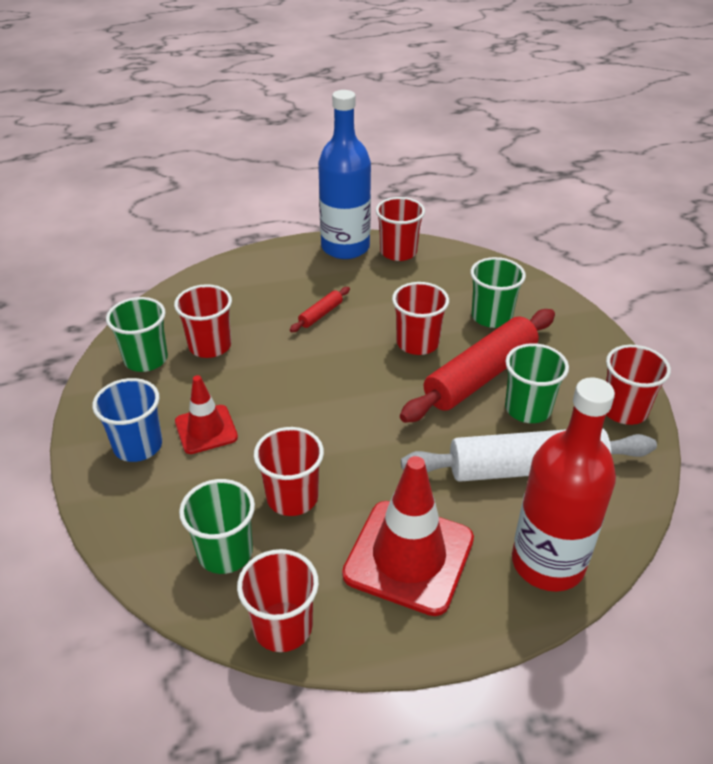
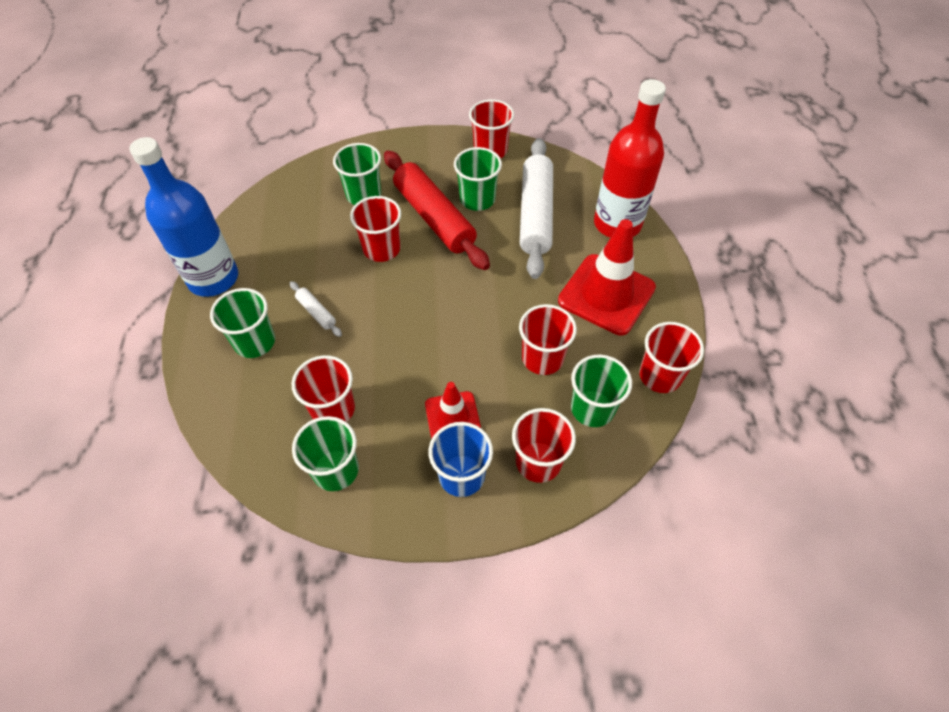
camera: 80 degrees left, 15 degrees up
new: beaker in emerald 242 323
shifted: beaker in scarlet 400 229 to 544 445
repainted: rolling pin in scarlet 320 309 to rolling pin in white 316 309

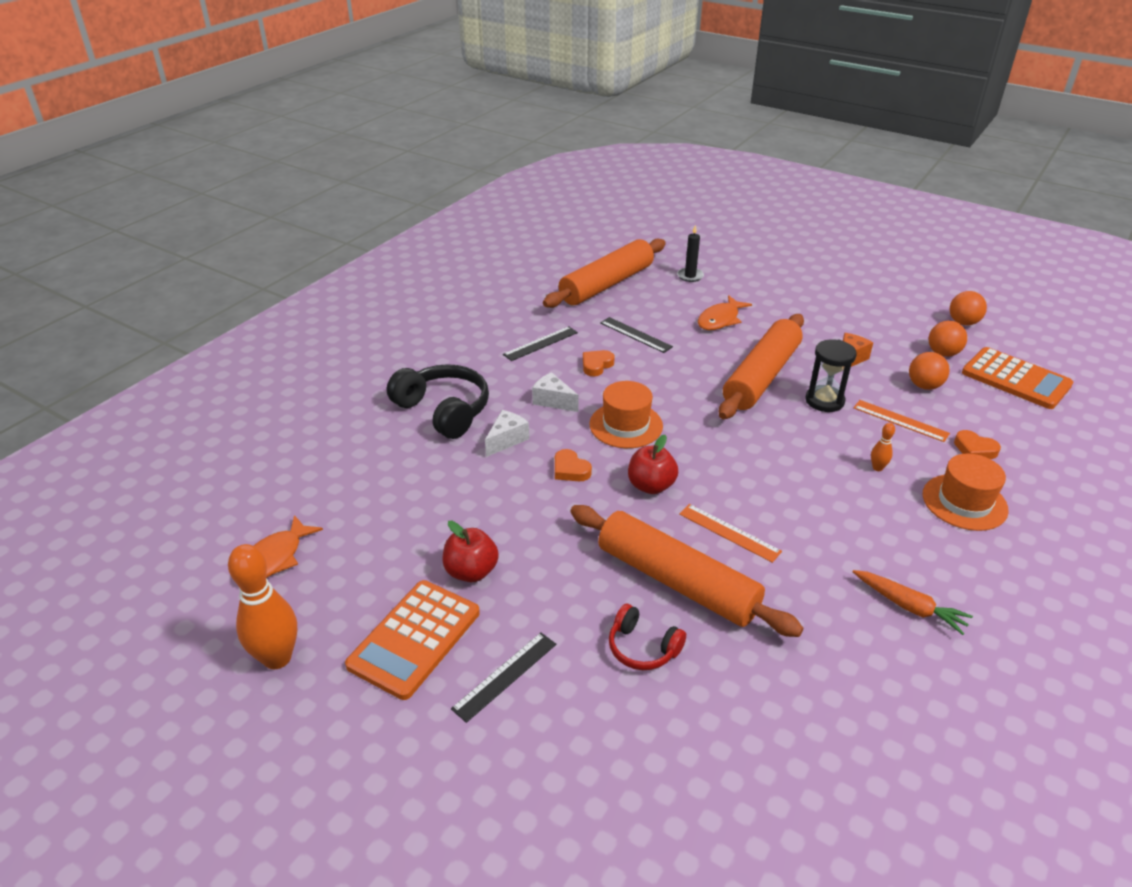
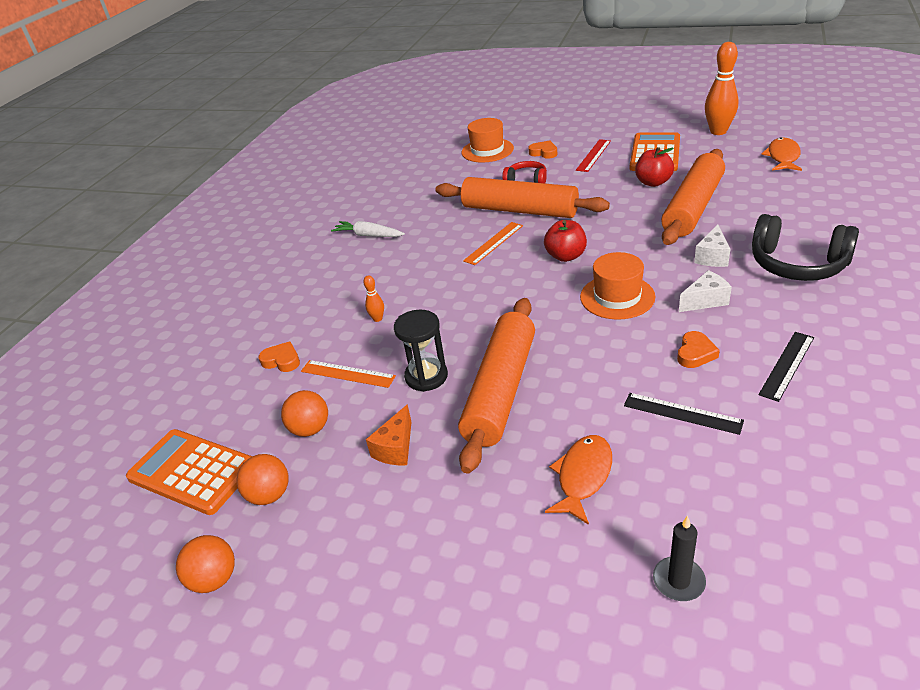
camera: 170 degrees right, 0 degrees up
shifted: rolling pin in orange-coloured 604 273 to 693 197; heart shape in orange-coloured 573 465 to 542 150; hat in orange-coloured 966 492 to 487 140
repainted: carrot in orange-coloured 913 602 to carrot in white 368 229; straightedge in ebony 503 677 to straightedge in scarlet 593 155
rotated: cheese in white 555 392 = 705 291 45 degrees counterclockwise; straightedge in orange-coloured 730 533 = 493 243 75 degrees counterclockwise

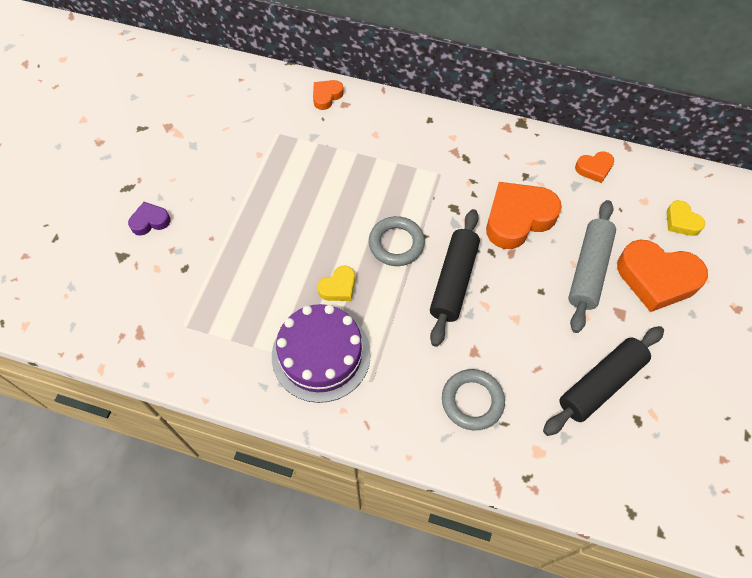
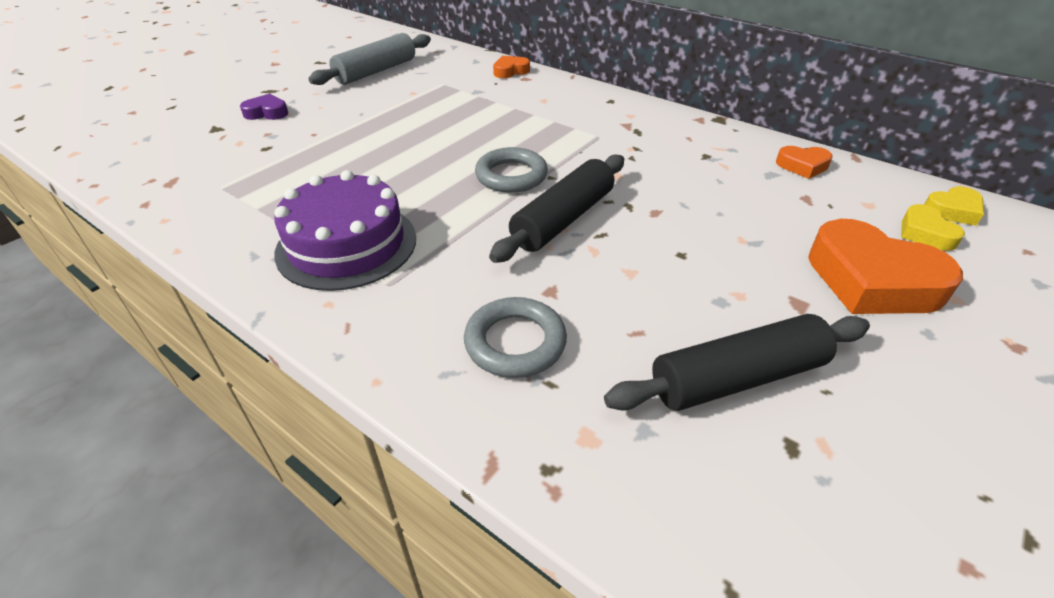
camera: 20 degrees right, 20 degrees down
gone: heart shape in orange-coloured 524 215
shifted: rolling pin in gray 592 266 to 370 59; heart shape in golden 336 283 to 954 206

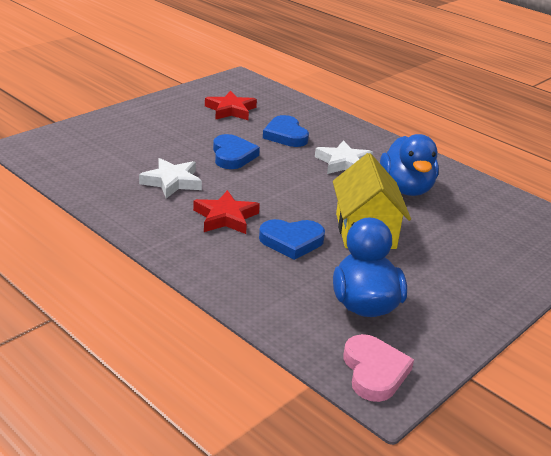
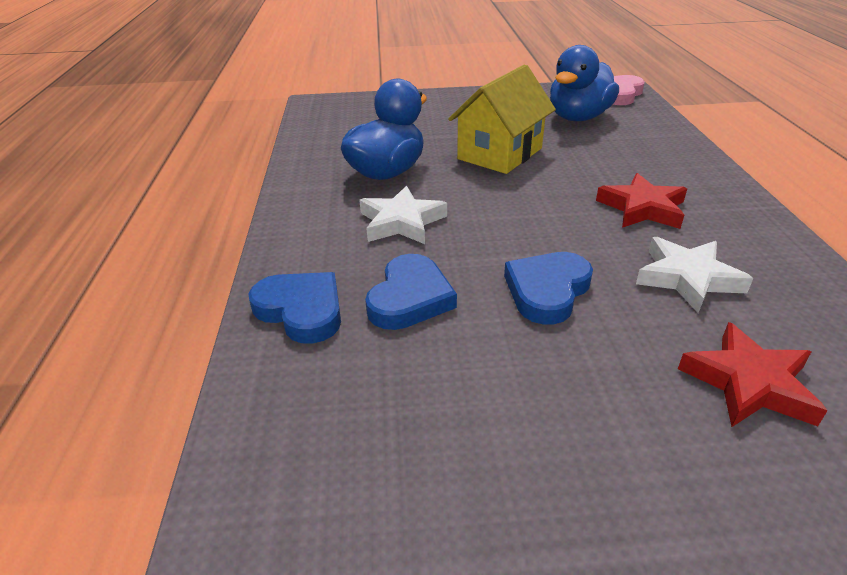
camera: 135 degrees left, 5 degrees up
shifted: star shape in scarlet 231 105 to 753 374; heart shape in royal blue 292 239 to 295 308

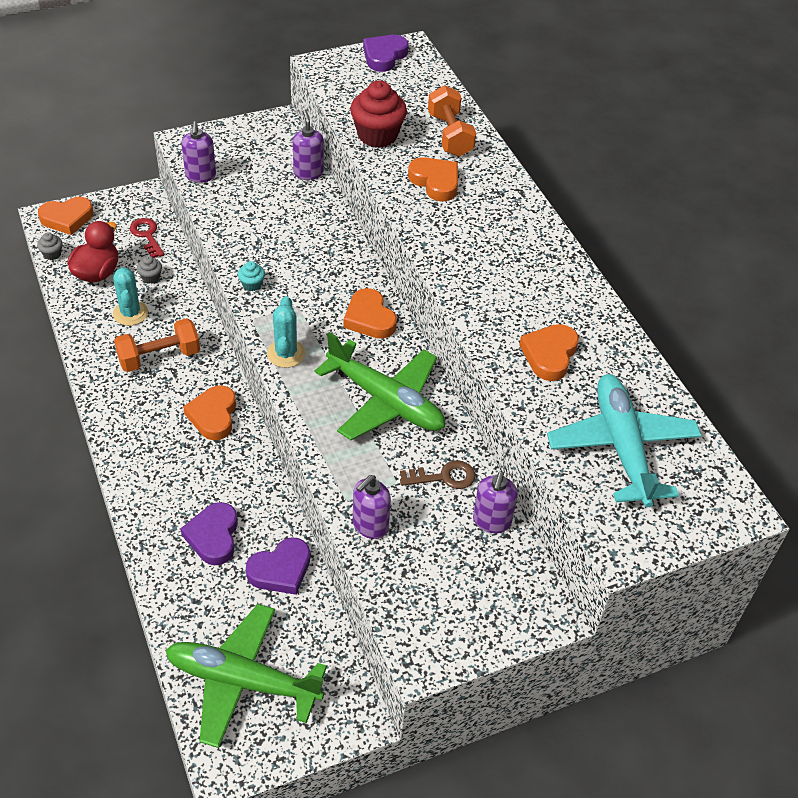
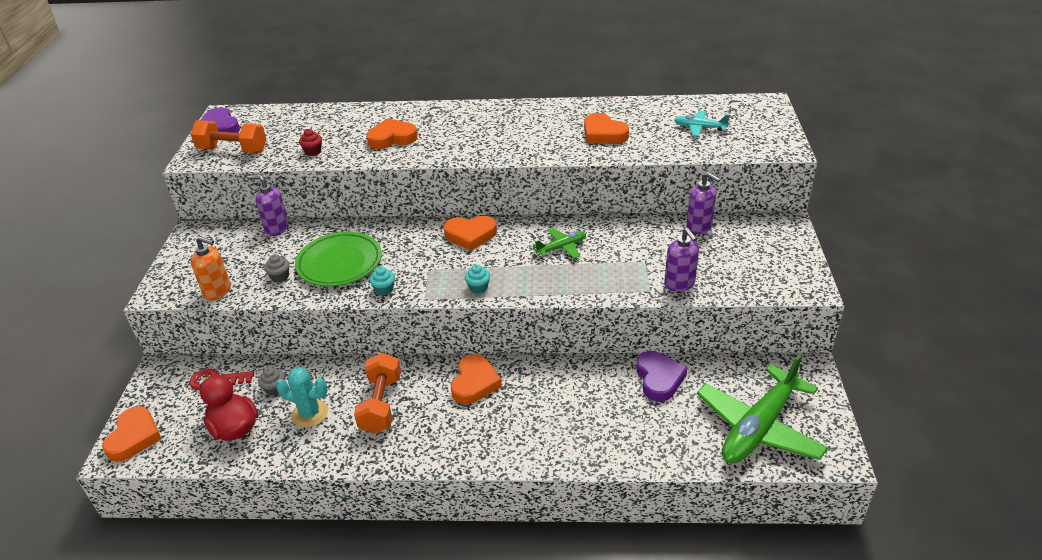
camera: 60 degrees left, 10 degrees down
gone: latchkey in russet 437 474; heart shape in royal purple 209 533
new: flat dish in emerald 338 259
shifted: hand weight in orange-coloured 452 121 to 228 136; fairy cake in gray 50 246 to 277 268
swapped: prickly plant in turquoise 286 332 to fairy cake in turquoise 477 279
repainted: soap pump in royal purple 198 152 to soap pump in orange-coloured 211 268
rotated: heart shape in orange-coloured 209 412 = 476 379 105 degrees counterclockwise
scaled: fairy cake in scarlet 378 114 = 310 142 x0.46; aeroplane in emerald 380 386 = 559 243 x0.47; aeroplane in turquoise 624 440 = 702 124 x0.47

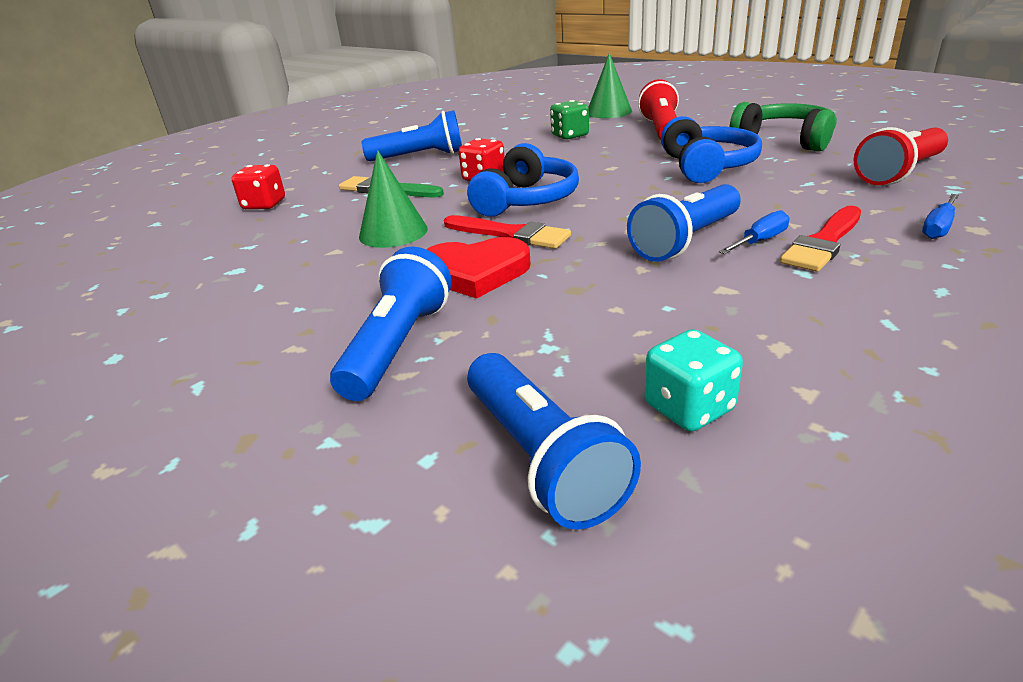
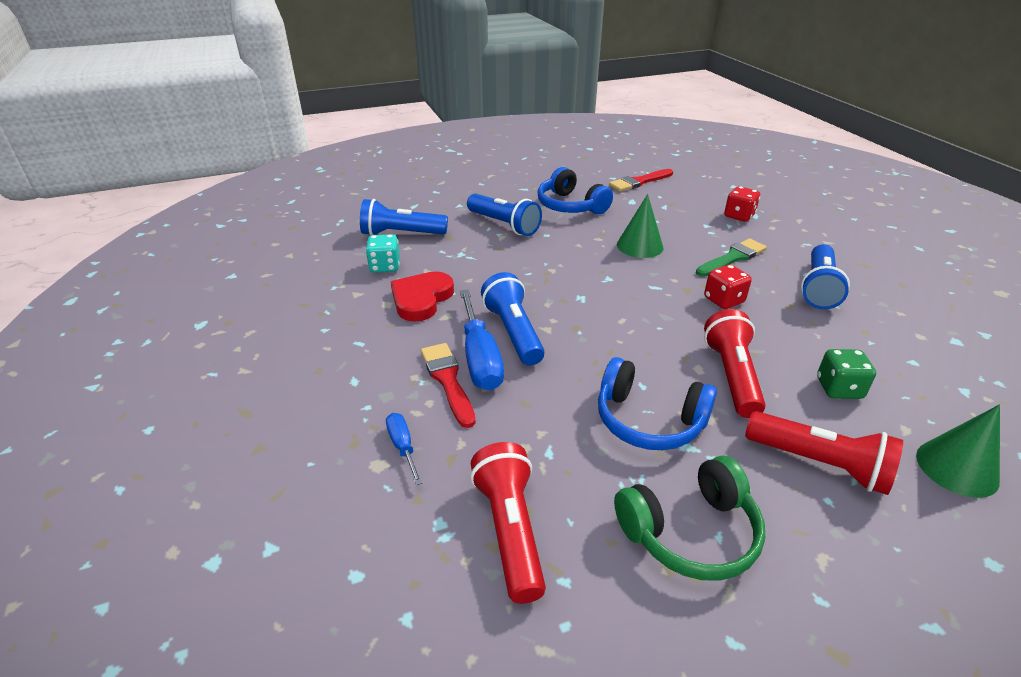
camera: 115 degrees right, 5 degrees up
new: torch in scarlet 735 363
shifted: headset in royal blue 523 180 to 575 190; paintbrush in scarlet 507 232 to 641 180; heart shape in scarlet 478 268 to 422 296
scaled: flat screwdriver in royal blue 754 232 = 482 340 x1.94

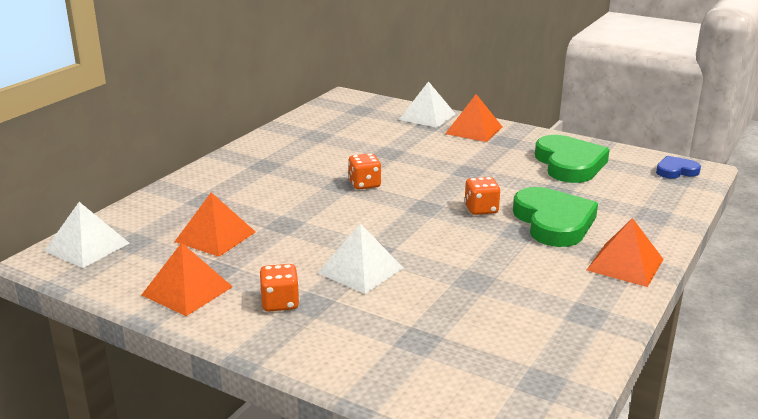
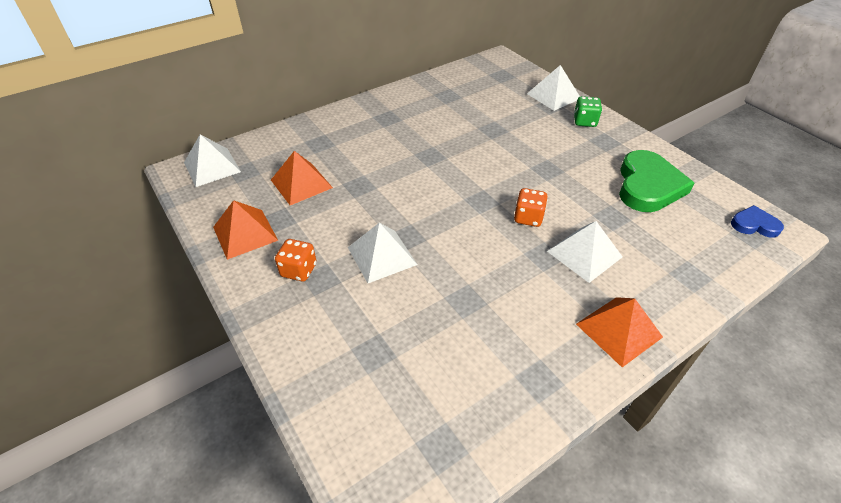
camera: 25 degrees right, 20 degrees up
gone: dice in orange-coloured 365 171
swapped: pyramid shape in orange-coloured 473 118 to dice in emerald 588 111; heart shape in emerald 555 217 to pyramid shape in white 585 252

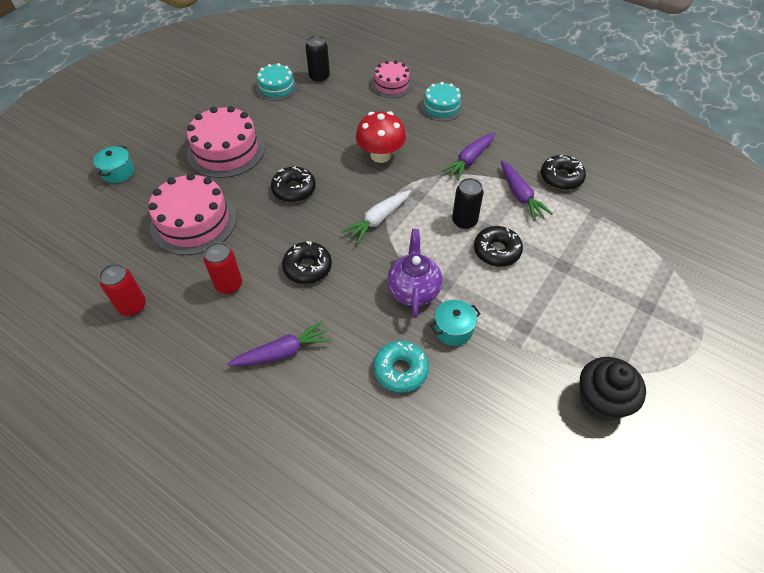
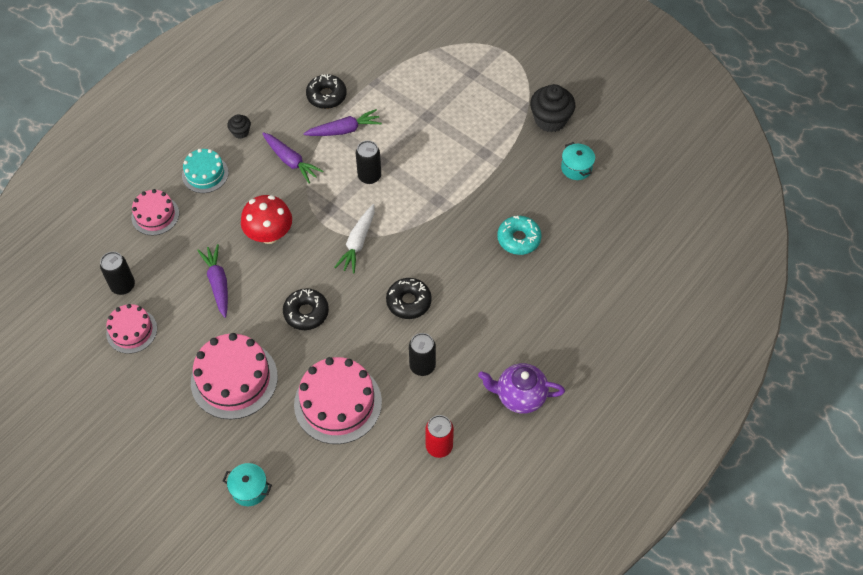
camera: 85 degrees left, 5 degrees up
gone: glazed donut in ebony 498 246
new: fairy cake in ebony 239 126
shifted: tea pot in royal purple 414 273 to 521 388; pot in turquoise 455 323 to 578 161; carrot in royal purple 279 343 to 212 281
repainted: layer cake in turquoise 277 82 to layer cake in rosy 131 329; tin in scarlet 223 268 to tin in ebony 422 354
rotated: carrot in white 376 217 = 354 239 60 degrees clockwise

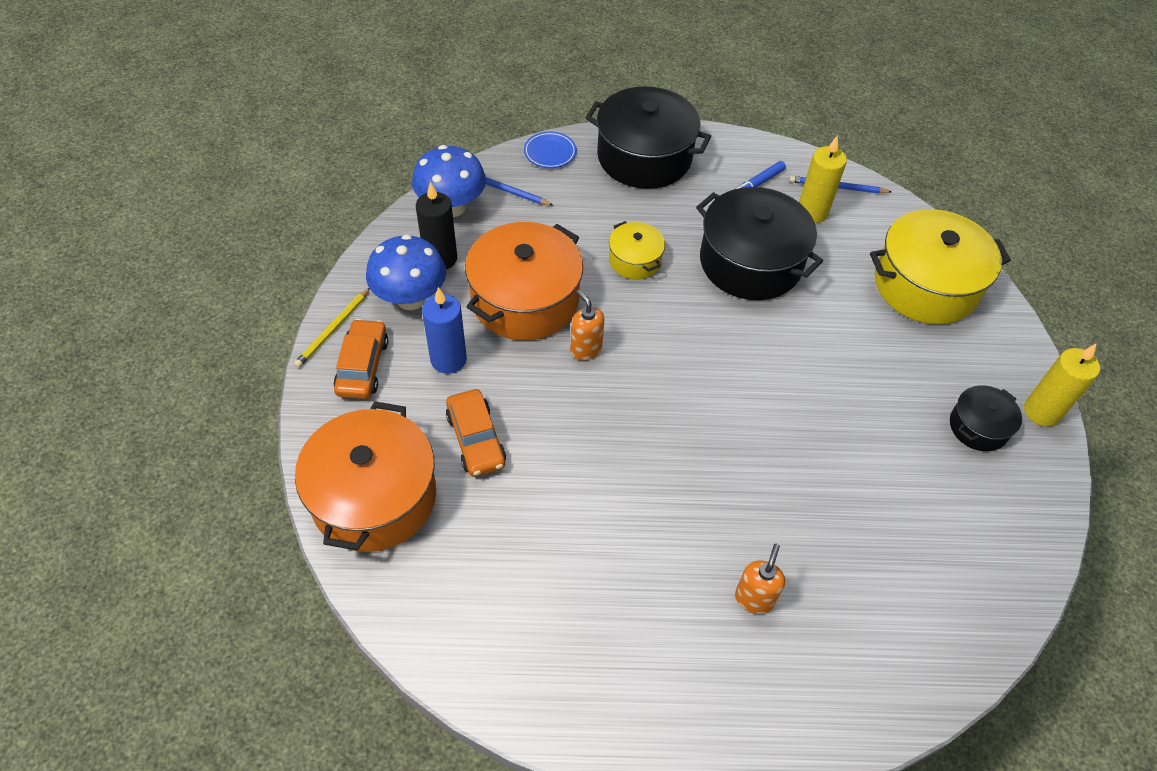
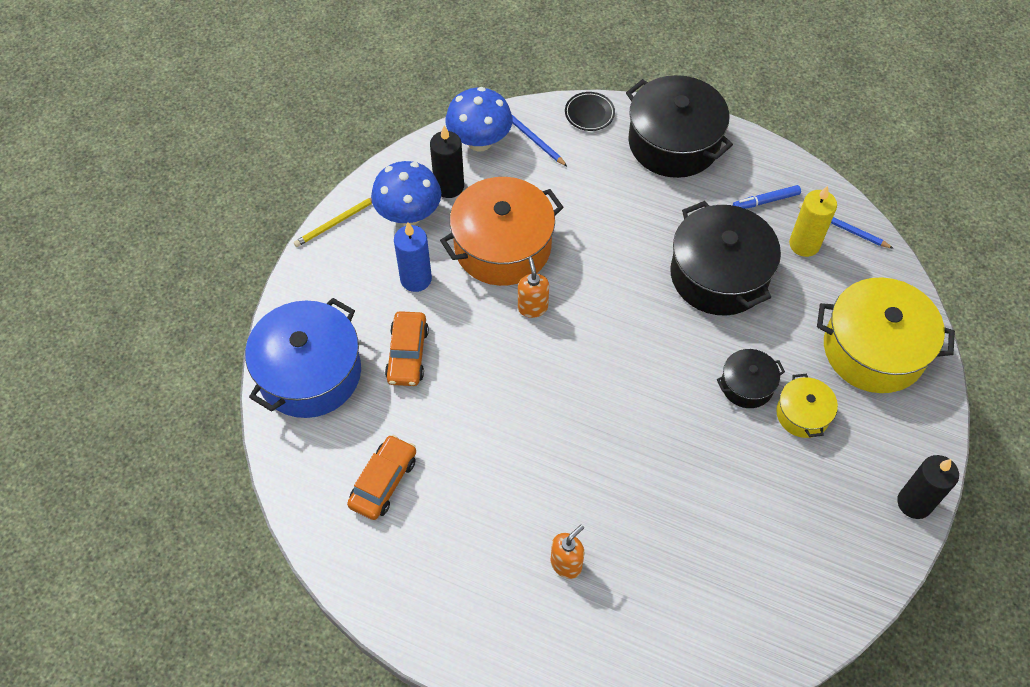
camera: 25 degrees right, 5 degrees up
shifted: pot in golden 637 250 to 807 405; toy car in orange-coloured 361 359 to 381 477; pot in ebony 986 418 to 751 378
repainted: flat dish in royal blue 550 149 to flat dish in ebony 590 111; candle in golden 1062 385 to candle in ebony 928 487; pot in orange-coloured 365 476 to pot in royal blue 303 358

